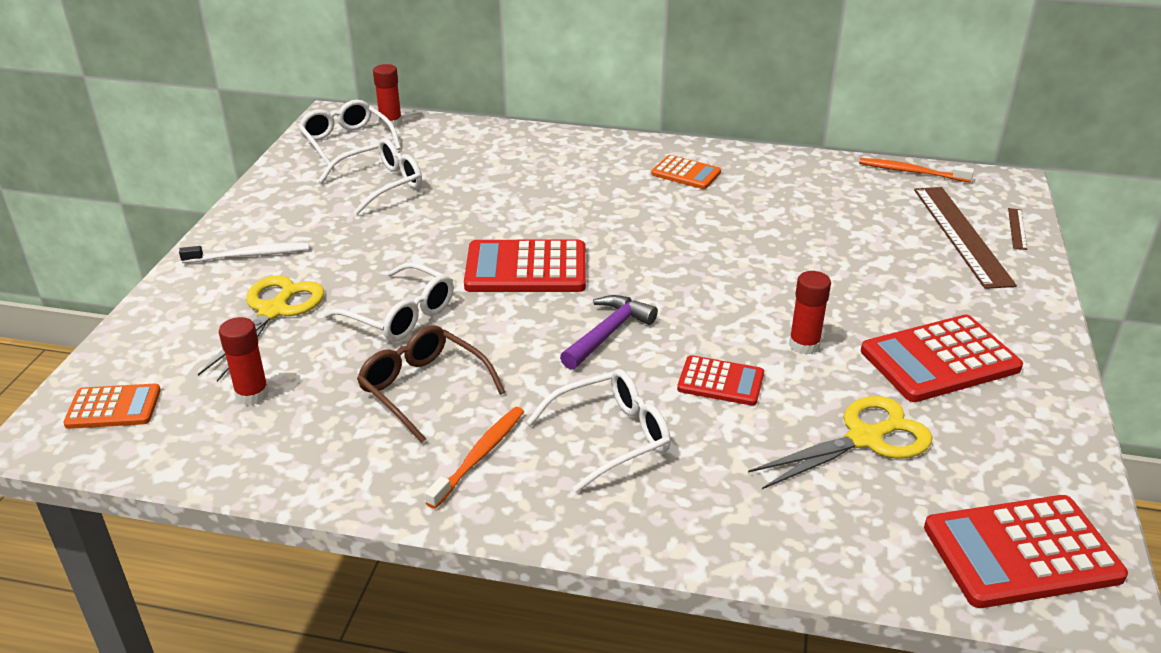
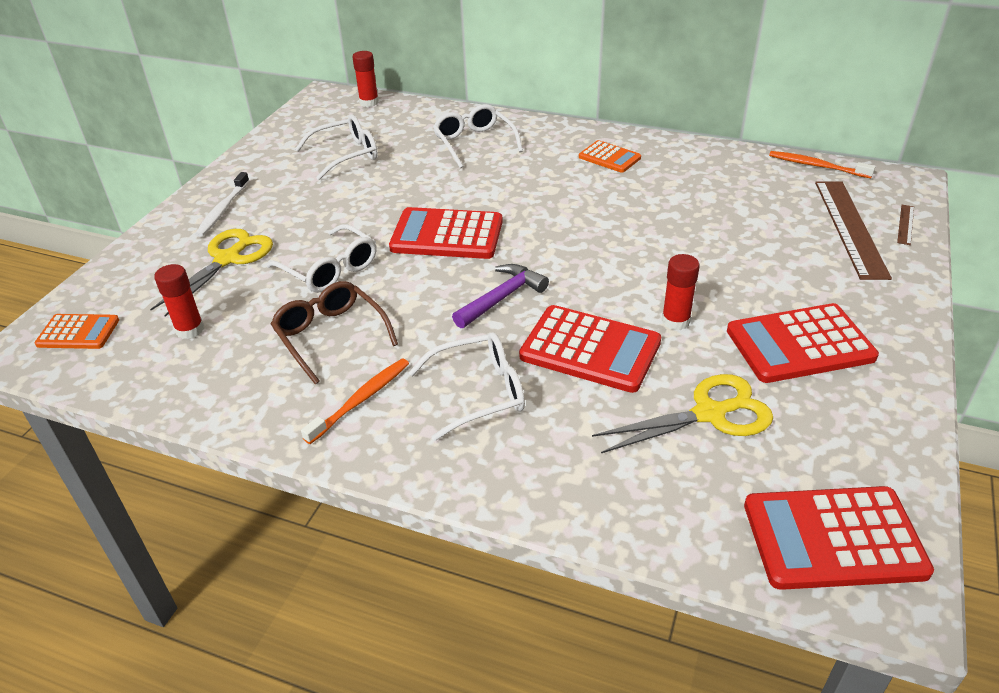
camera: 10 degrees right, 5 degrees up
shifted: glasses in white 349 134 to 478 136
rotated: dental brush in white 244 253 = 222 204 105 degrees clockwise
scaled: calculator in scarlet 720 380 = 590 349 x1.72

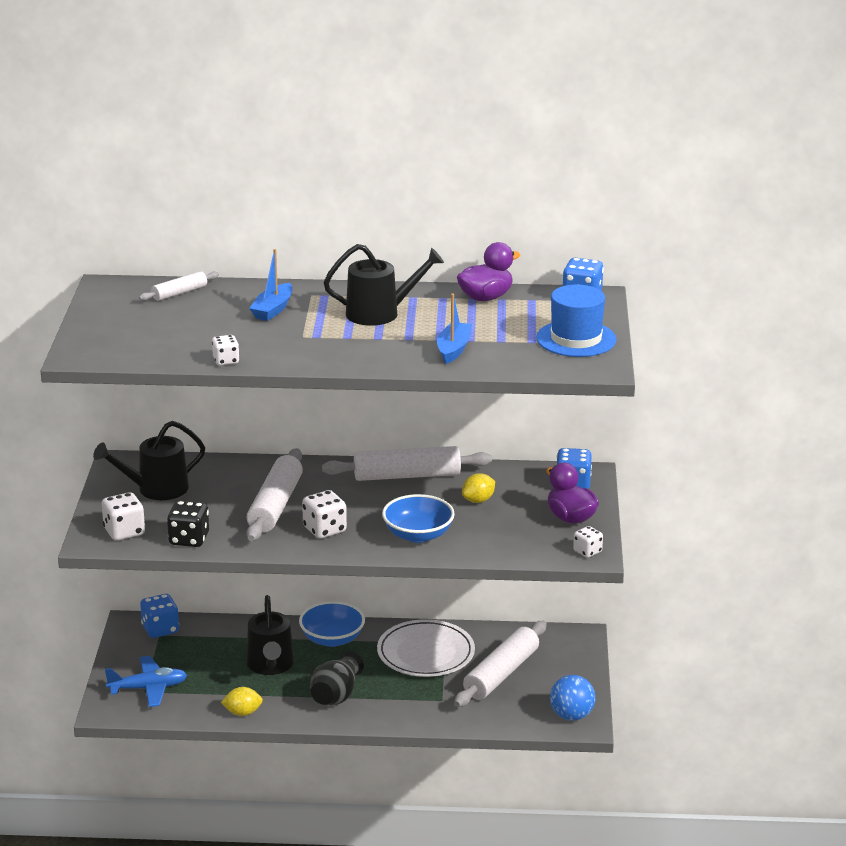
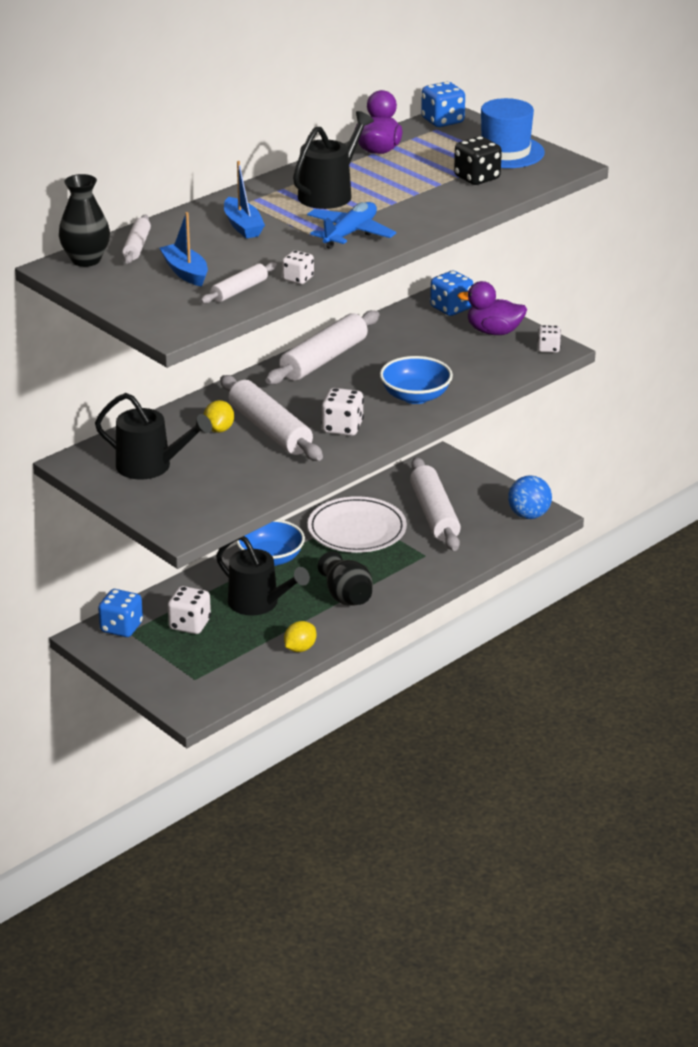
camera: 45 degrees left, 5 degrees up
new: flower vase in ebony 84 220; rolling pin in white 239 283
shifted: sailboat in royal blue 454 329 to 183 249; citrus fruit in golden 478 488 to 219 416; dice in white 123 516 to 189 610; dice in ebony 188 524 to 478 160; aeroplane in royal blue 146 681 to 351 225
rotated: watering pot in ebony 149 460 = 153 436 90 degrees counterclockwise

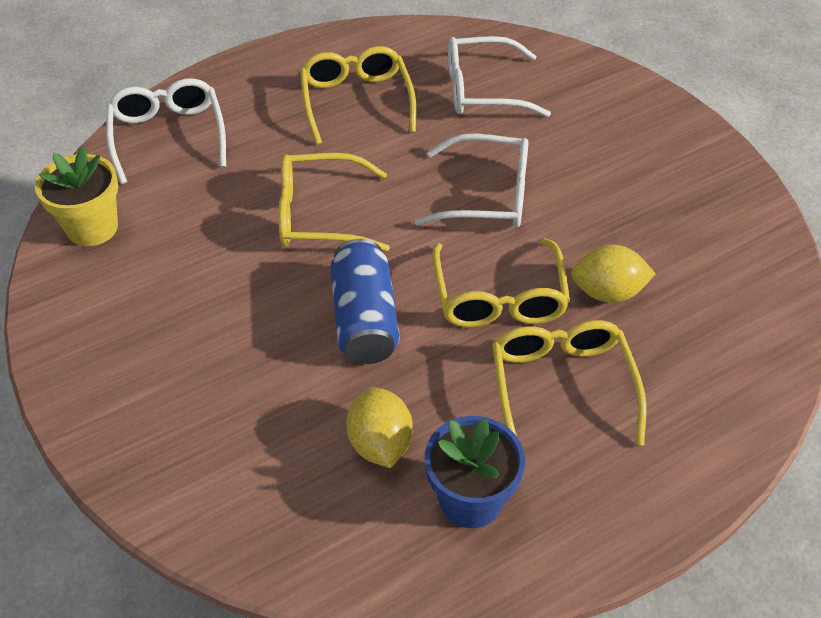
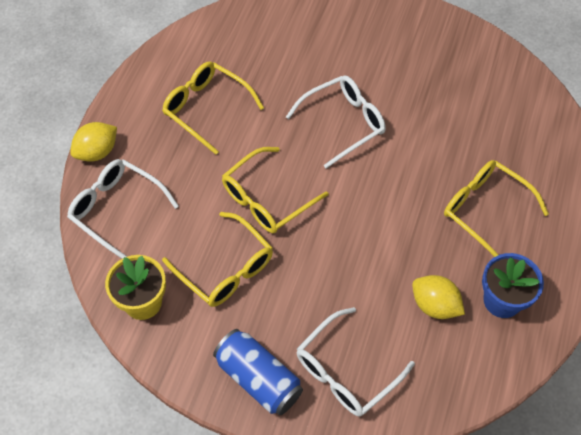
camera: 40 degrees left, 10 degrees up
shifted: glasses in white 499 76 to 356 362; glasses in golden 501 283 to 217 259; tin in royal blue 365 301 to 258 372; citrus fruit in golden 613 273 to 93 142

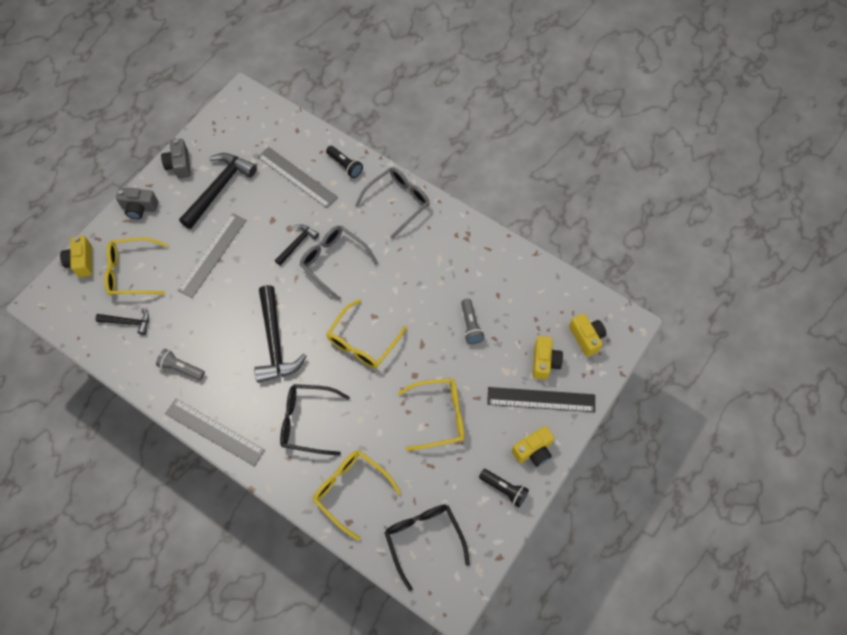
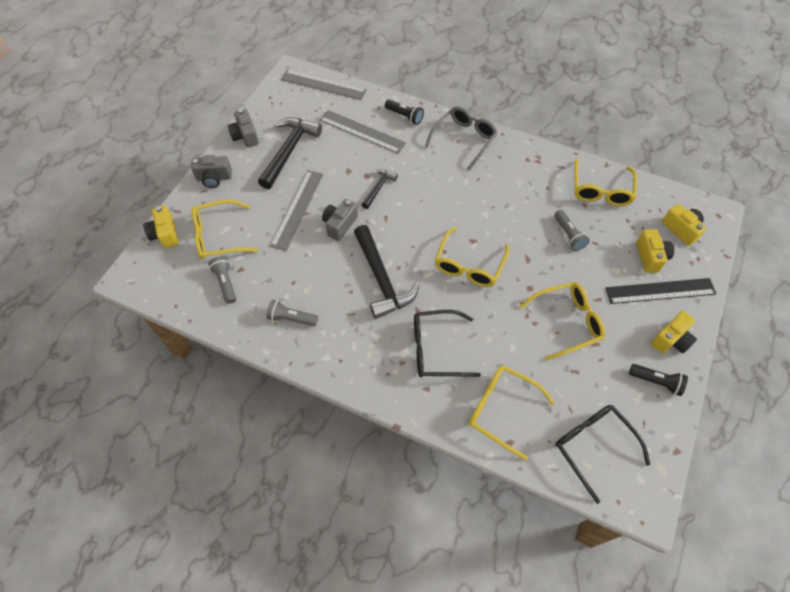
camera: 10 degrees left, 5 degrees down
gone: glasses in gray 339 263
new: glasses in golden 605 182; compact camera in gray 340 220
shifted: straightedge in gray 215 432 to 324 85
swapped: carpenter's hammer in ebony 122 321 to torch in gray 222 280

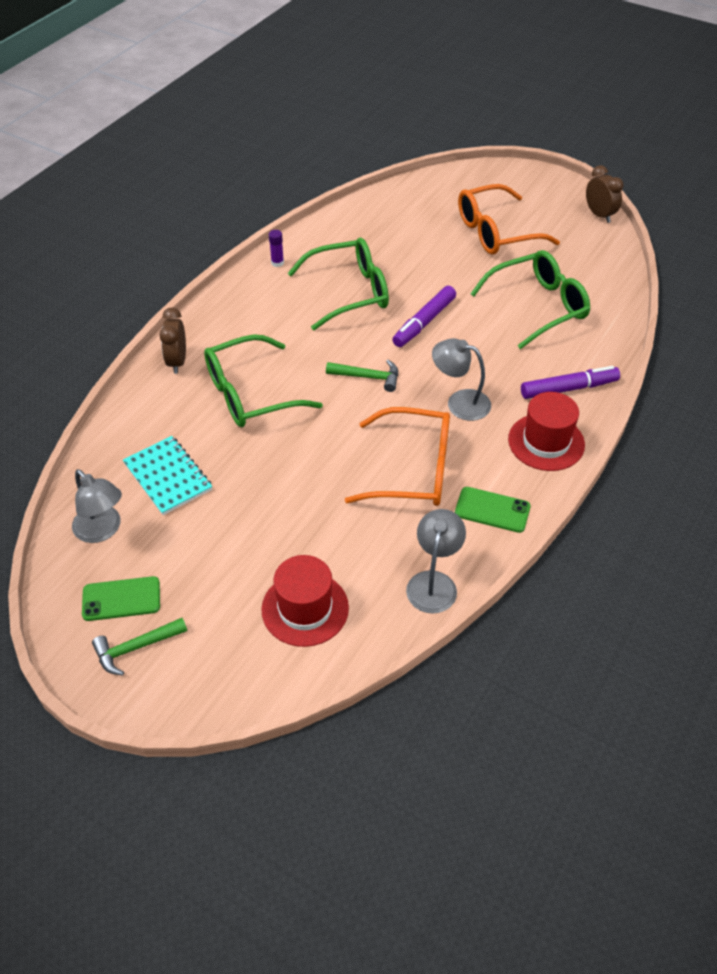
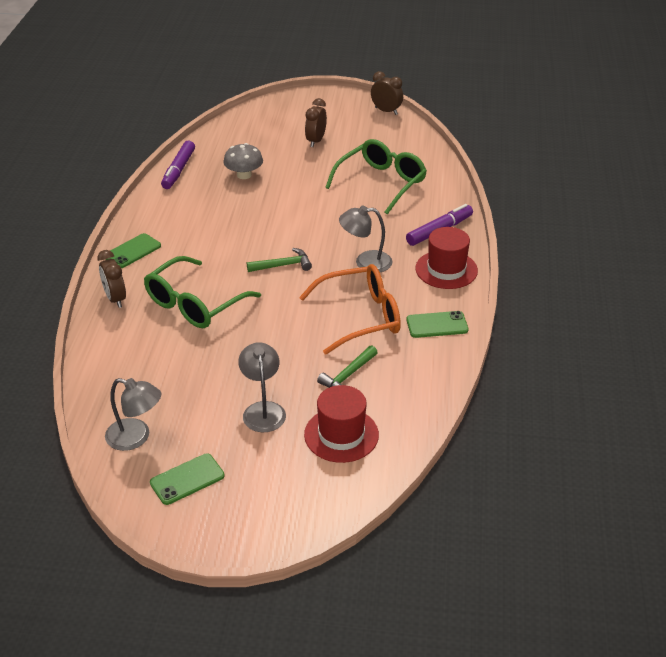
camera: 25 degrees left, 10 degrees down
gone: glue stick in royal purple 276 248; glasses in emerald 338 284; notebook in turquoise 167 475
new: fungus in gray 243 161; smartphone in emerald 133 250
shifted: marker in royal purple 424 316 to 178 165; lamp in gray 436 561 to 262 387; carpenter's hammer in emerald 139 647 to 347 366
swapped: glasses in orange-coloured 509 219 to clock in russet 316 122

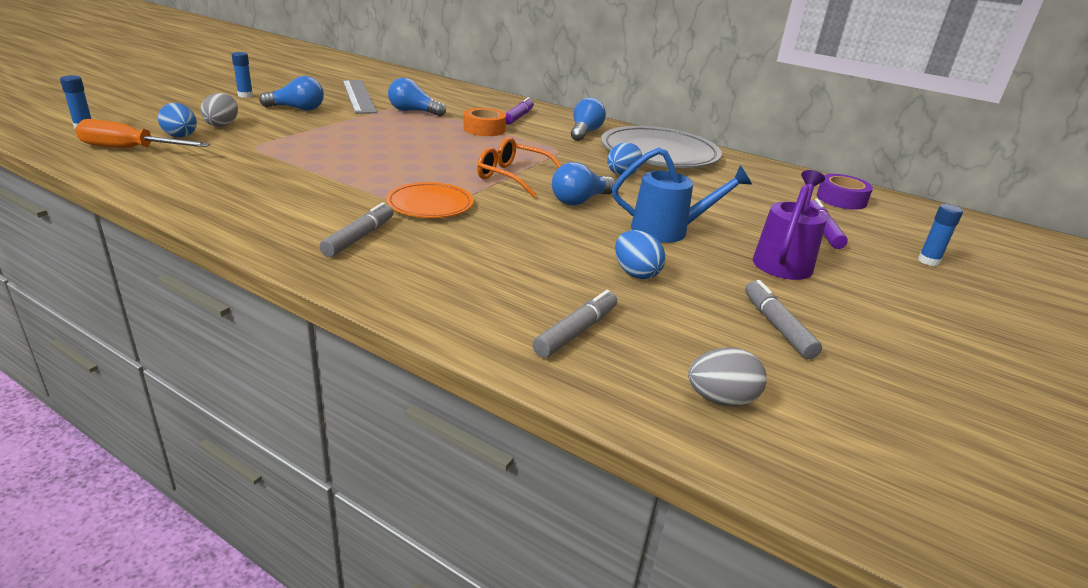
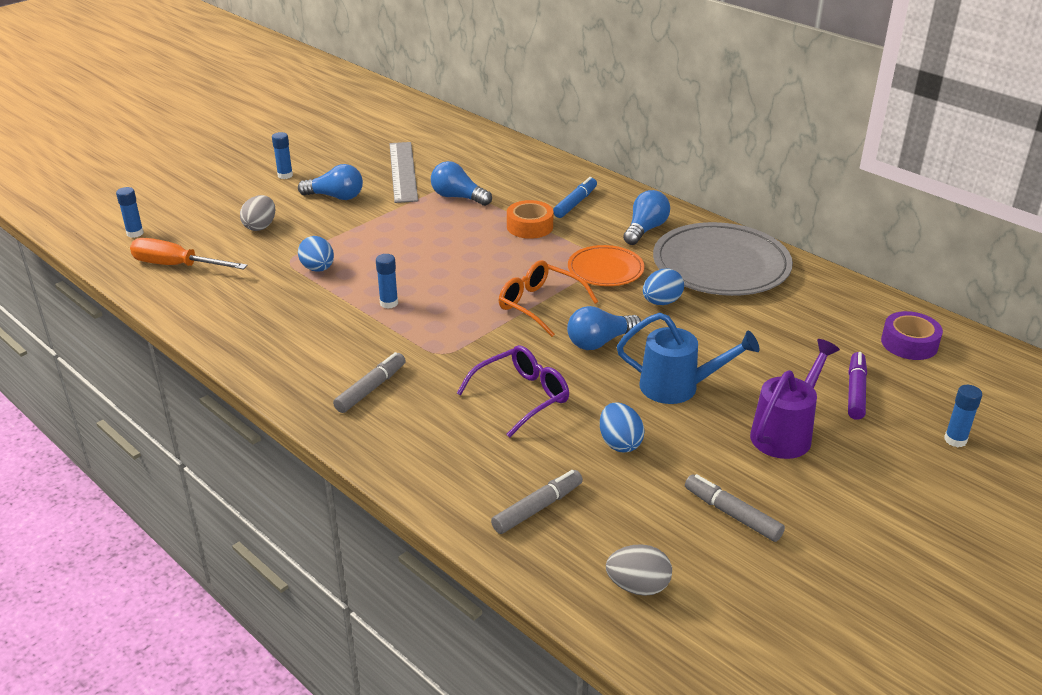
camera: 15 degrees right, 5 degrees up
new: glue stick in royal blue 387 281; glasses in royal purple 513 391
shifted: toy egg in royal blue 177 120 to 316 254; flat dish in orange-coloured 430 200 to 606 265
repainted: marker in royal purple 519 111 to marker in royal blue 575 197
rotated: marker in gray 783 319 = 735 508 45 degrees counterclockwise

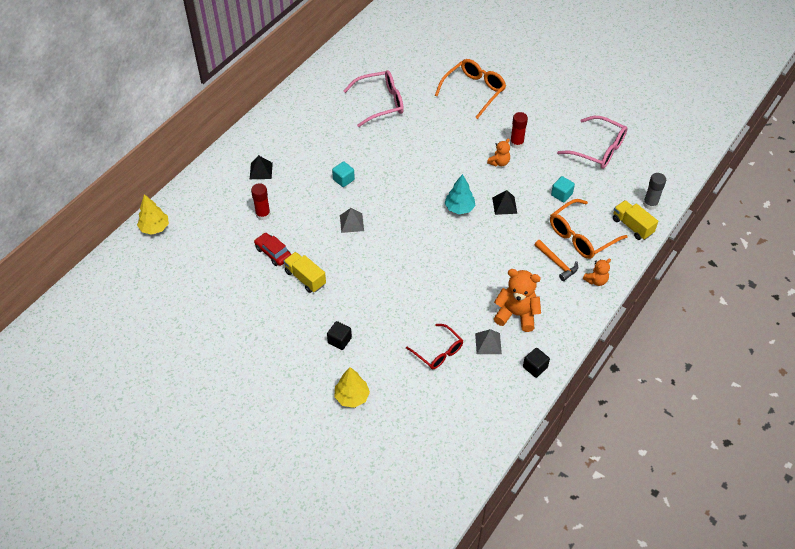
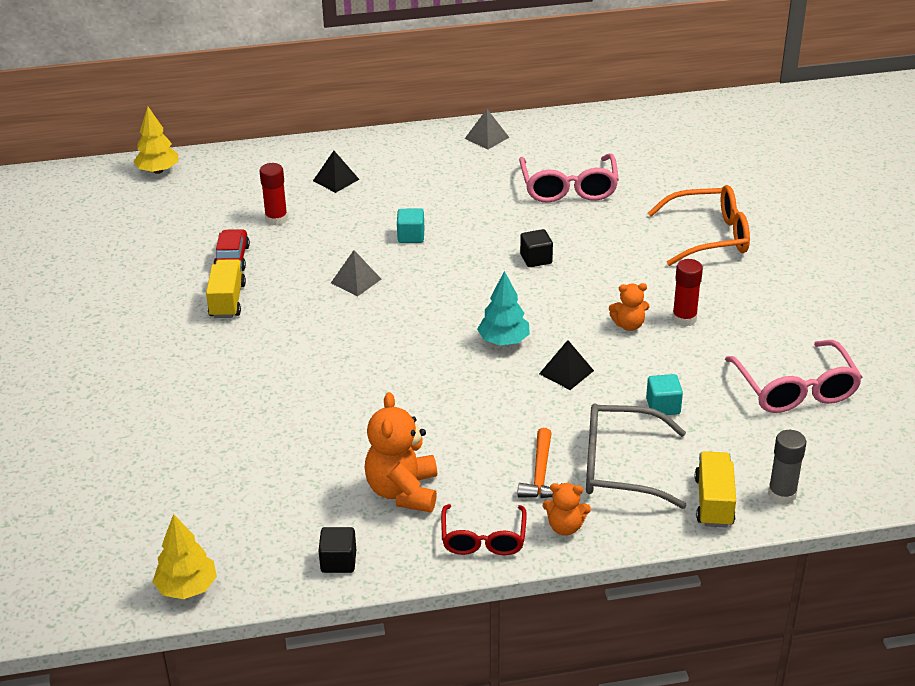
camera: 45 degrees right, 15 degrees down
shifted: block in ebony 339 335 to 536 248; glasses in scarlet 434 347 to 484 529; pyramid shape in gray 488 341 to 487 129; fir tree in golden 352 387 to 185 556
repainted: glasses in orange-coloured 589 229 to glasses in gray 636 456
rotated: glasses in rosy 374 98 = 569 178 60 degrees clockwise; teddy bear in orange-coloured 517 300 = 401 452 150 degrees counterclockwise

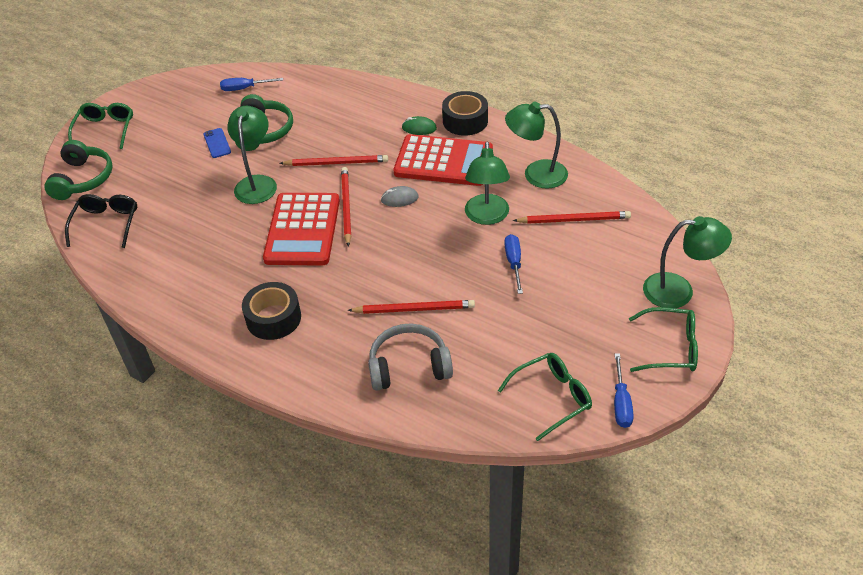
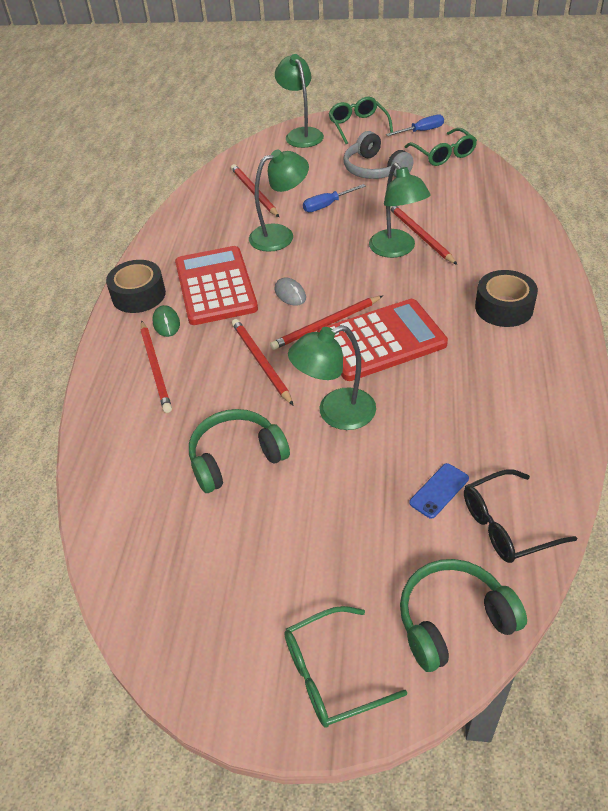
camera: 115 degrees left, 0 degrees up
gone: flat screwdriver in royal blue 251 84
new: lead pencil in scarlet 156 367
shifted: lamp in emerald 536 145 to 400 210; smartphone in royal blue 217 143 to 439 491; headset in gray 410 357 to 379 155
rotated: glasses in emerald 545 397 = 441 147 150 degrees counterclockwise

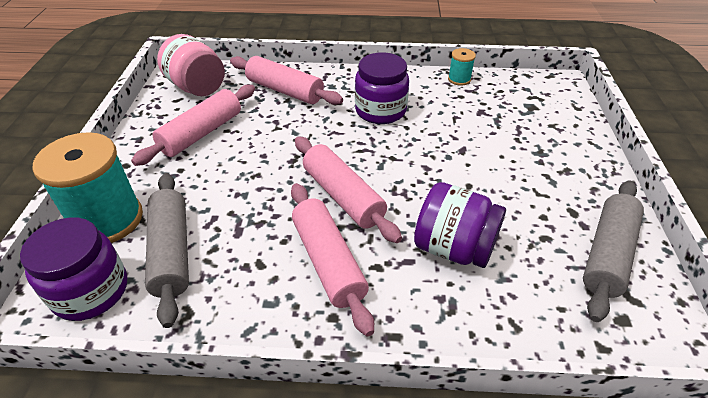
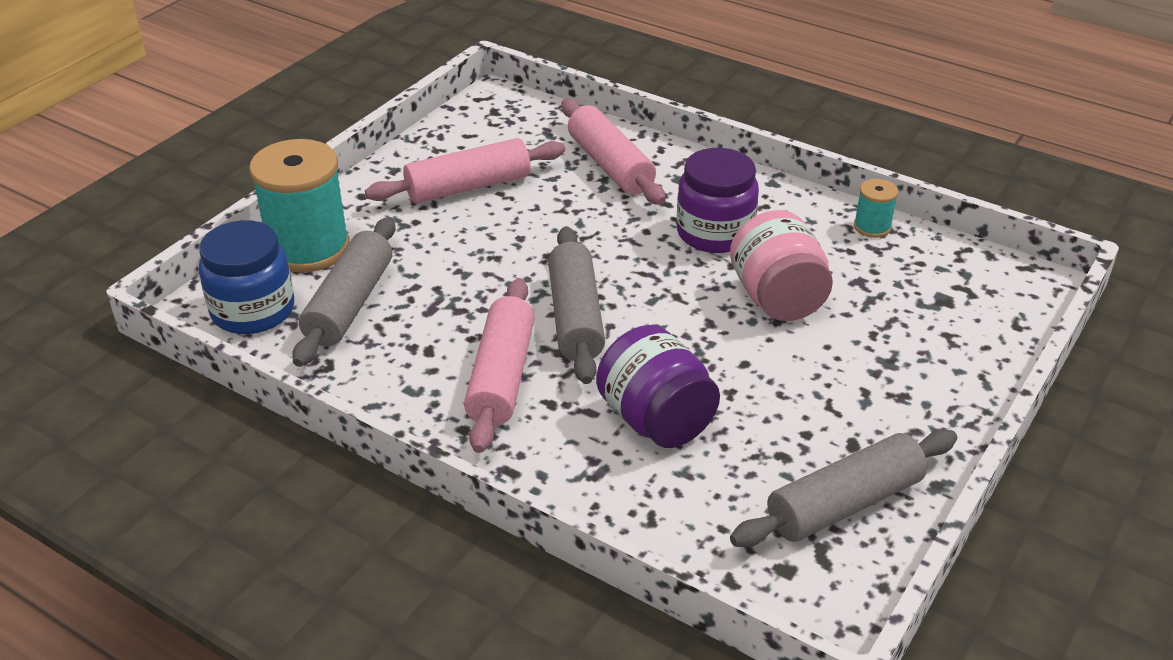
camera: 30 degrees right, 5 degrees down
shifted: jam jar in rosy 191 65 to 781 265
repainted: rolling pin in rosy 348 189 to rolling pin in gray 576 305; jam jar in royal purple 73 269 to jam jar in royal blue 246 277

